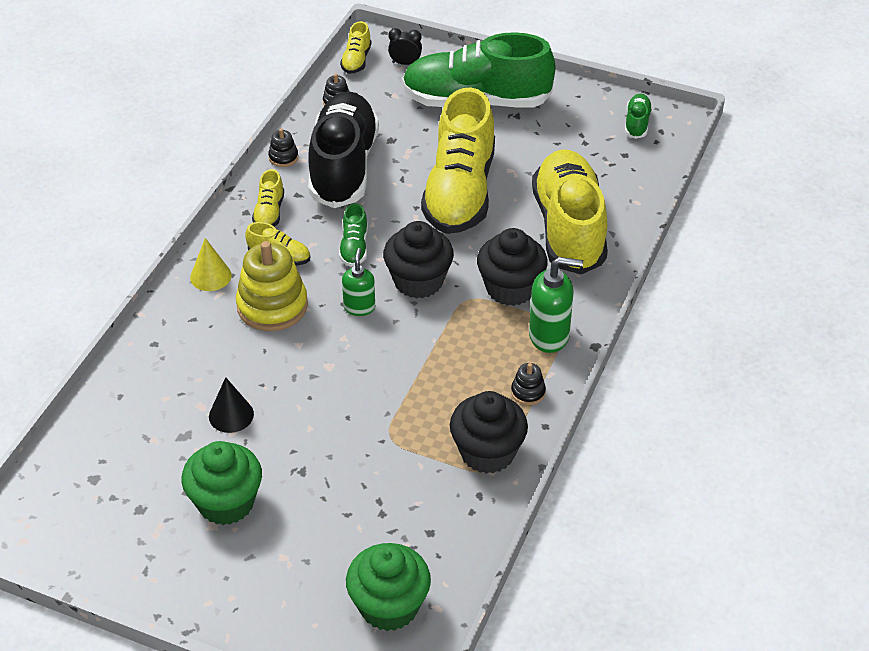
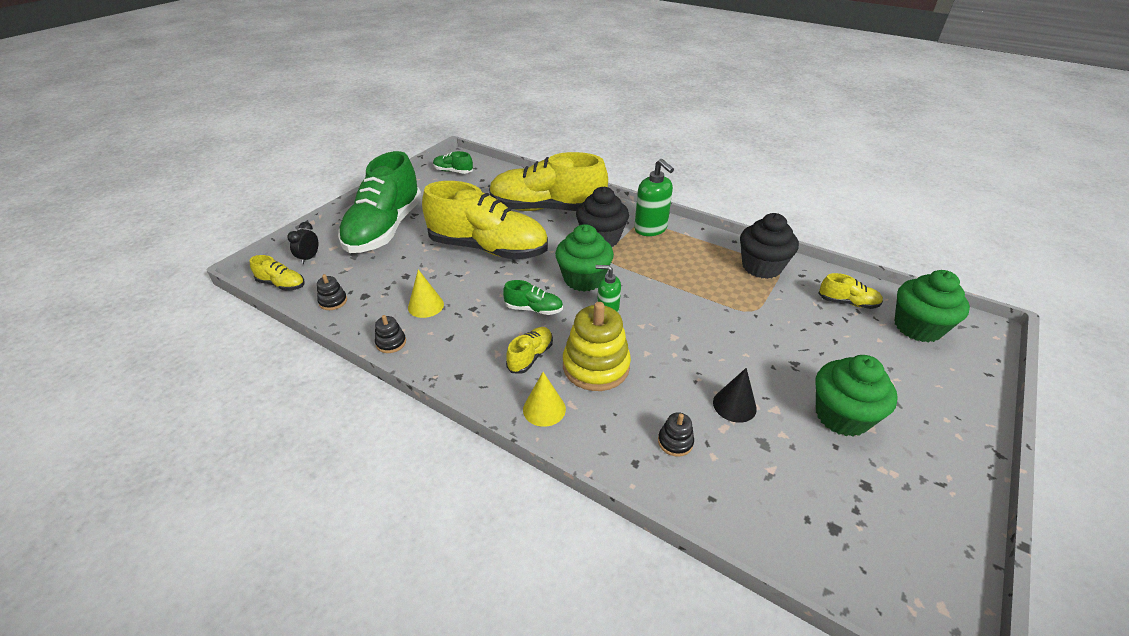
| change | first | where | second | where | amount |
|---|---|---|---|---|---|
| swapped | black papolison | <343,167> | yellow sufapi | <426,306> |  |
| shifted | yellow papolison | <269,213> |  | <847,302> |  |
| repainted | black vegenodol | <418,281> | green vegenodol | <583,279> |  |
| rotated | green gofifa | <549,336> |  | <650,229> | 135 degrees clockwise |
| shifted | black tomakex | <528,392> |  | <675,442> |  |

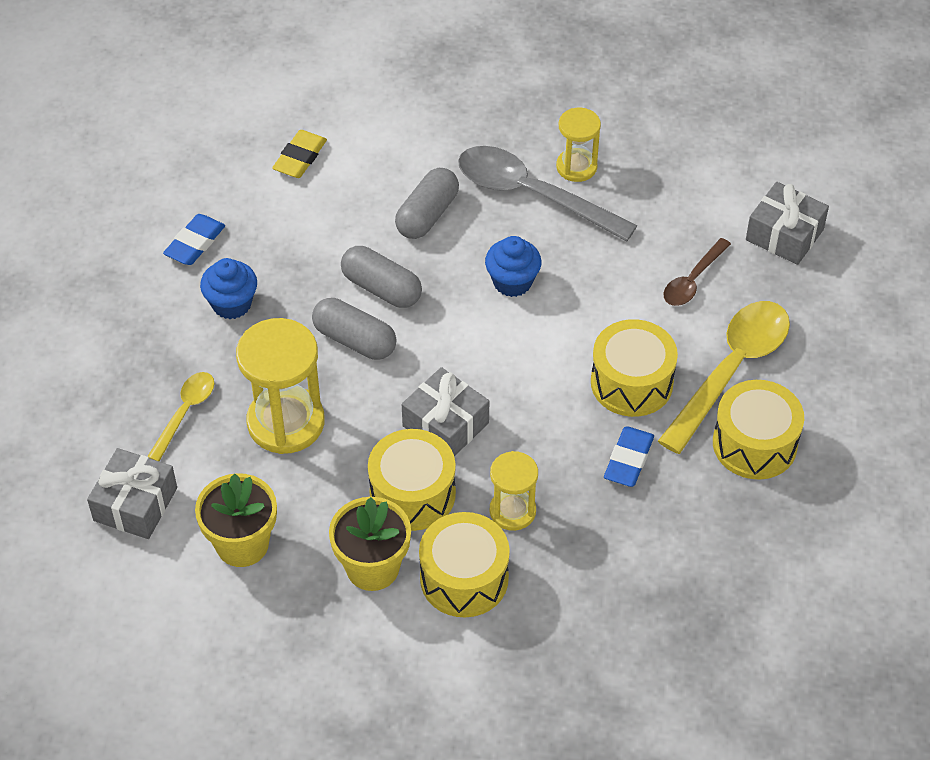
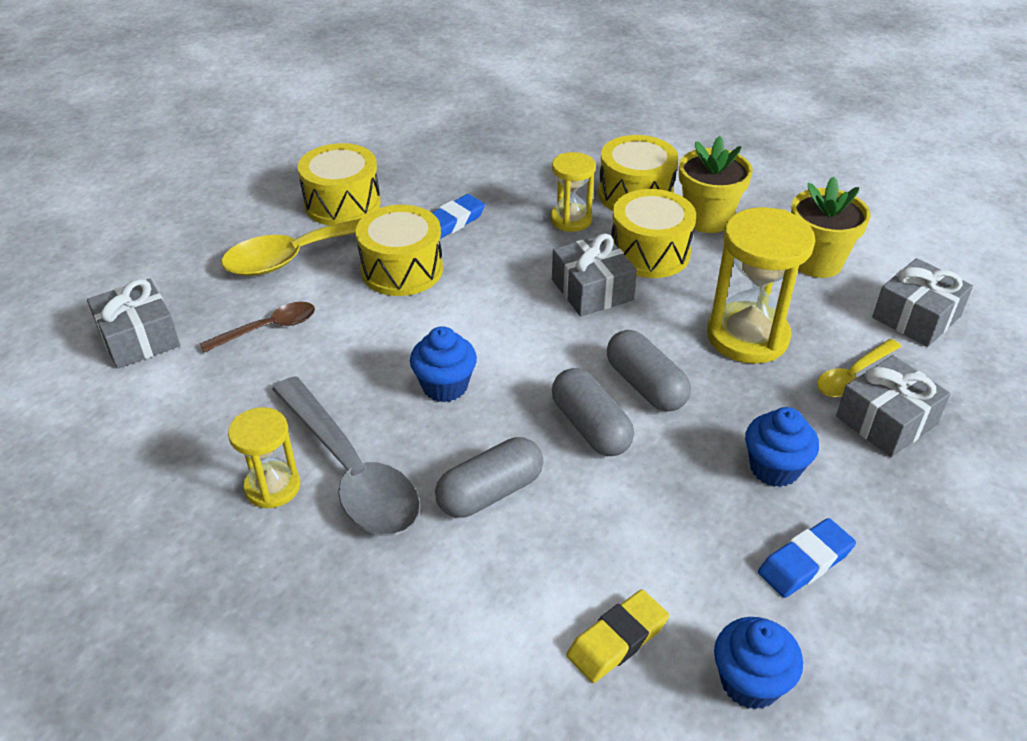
| change | first | where | second | where | amount |
|---|---|---|---|---|---|
| new |  |  | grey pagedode | <886,420> |  |
| new |  |  | blue vegenodol | <750,682> |  |

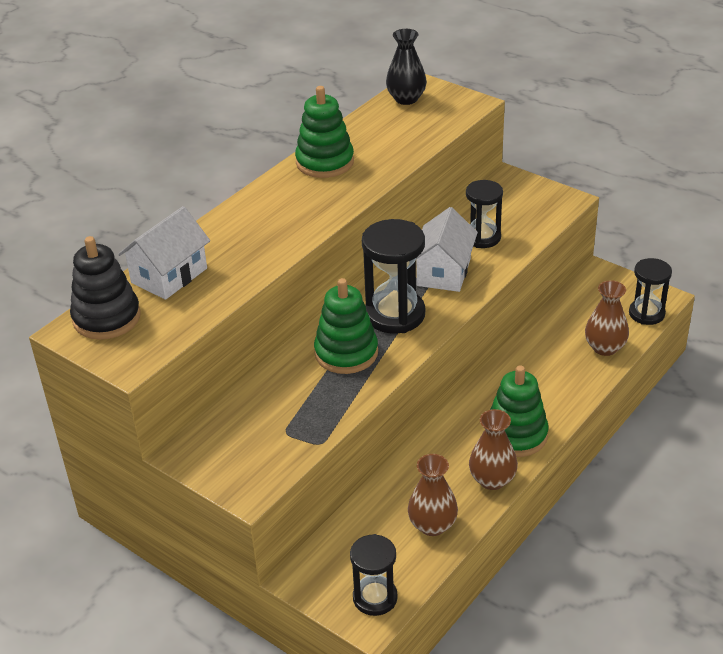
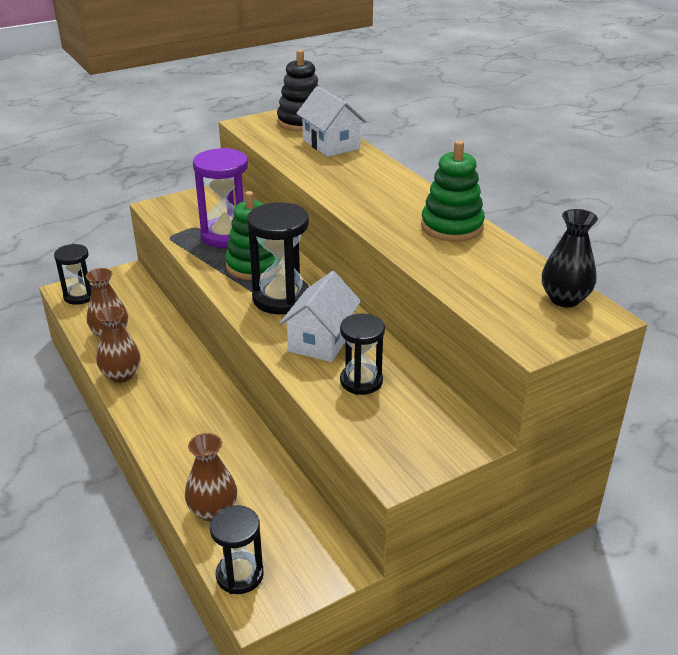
| change | first | where | second | where | amount |
|---|---|---|---|---|---|
| rotated | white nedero | <444,272> |  | <321,340> | 75 degrees clockwise |
| gone | green tomakex | <516,435> |  |  |  |
| new |  |  | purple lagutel | <226,235> |  |

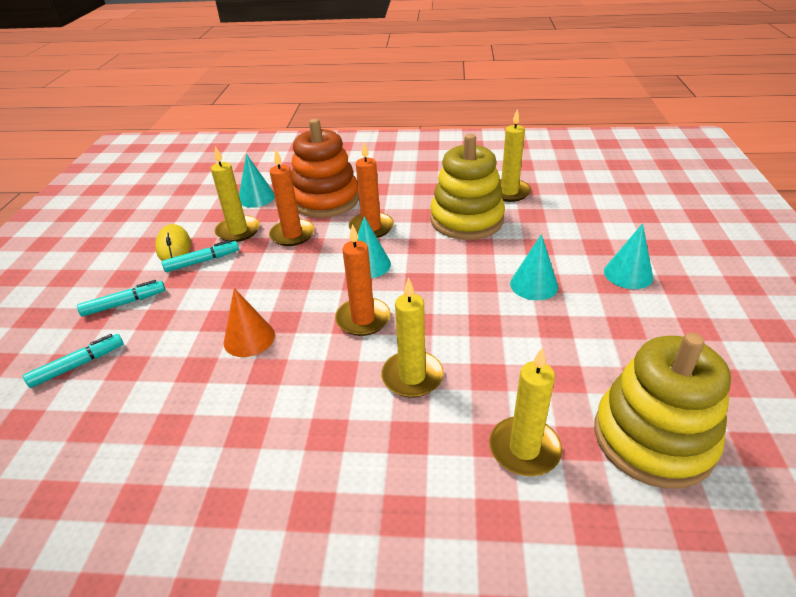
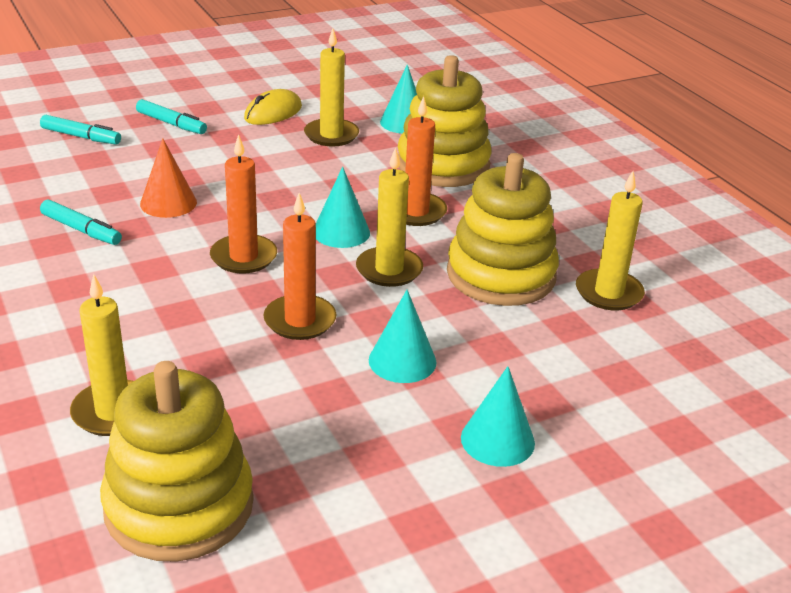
| change | first | where | second | where | amount |
|---|---|---|---|---|---|
| repainted | orange tomakex | <325,200> | yellow tomakex | <443,165> |  |
| shifted | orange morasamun | <292,235> |  | <300,320> |  |
| shifted | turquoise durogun | <202,261> |  | <81,230> |  |
| shifted | yellow morasamun | <412,376> |  | <389,270> |  |

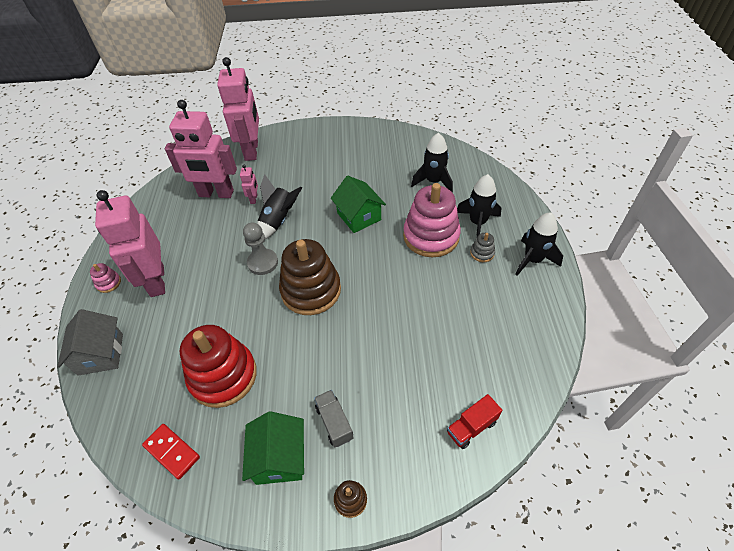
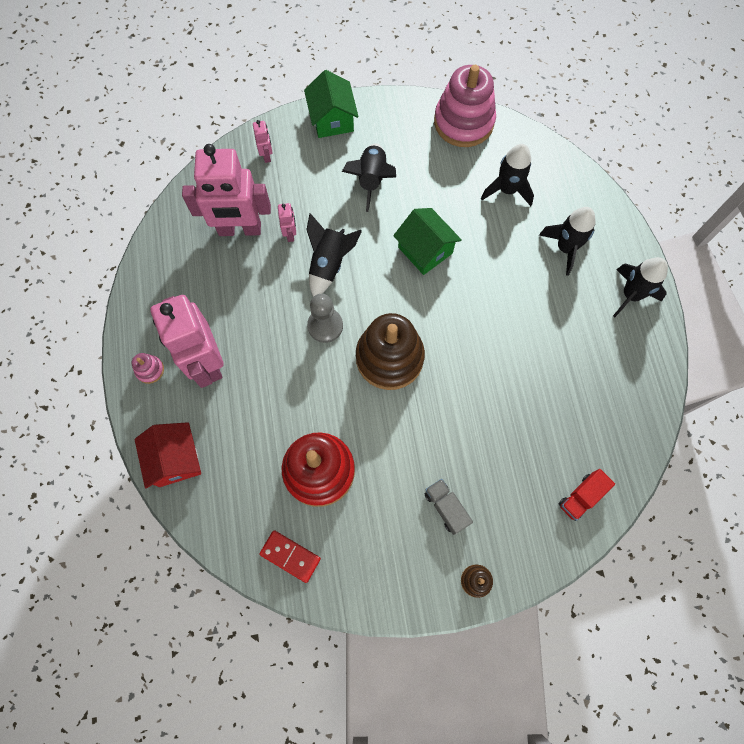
| change | first | where | second | where | amount |
|---|---|---|---|---|---|
| scaled | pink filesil | <252,150> |  | <267,155> | x0.41 |
| shifted | pink tomakex | <431,236> |  | <463,122> |  |
| gone | grey tomakex | <482,253> |  |  |  |
| repainted | grey nedero | <101,354> | red nedero | <175,459> |  |
| shifted | green nedero | <279,458> |  | <332,119> |  |
| new |  |  | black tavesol | <371,180> |  |

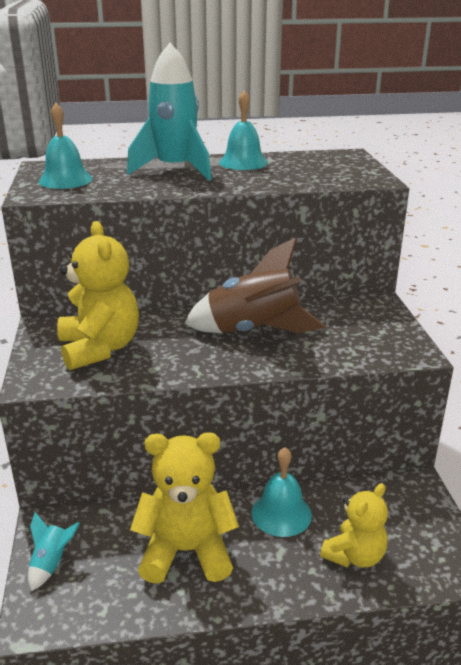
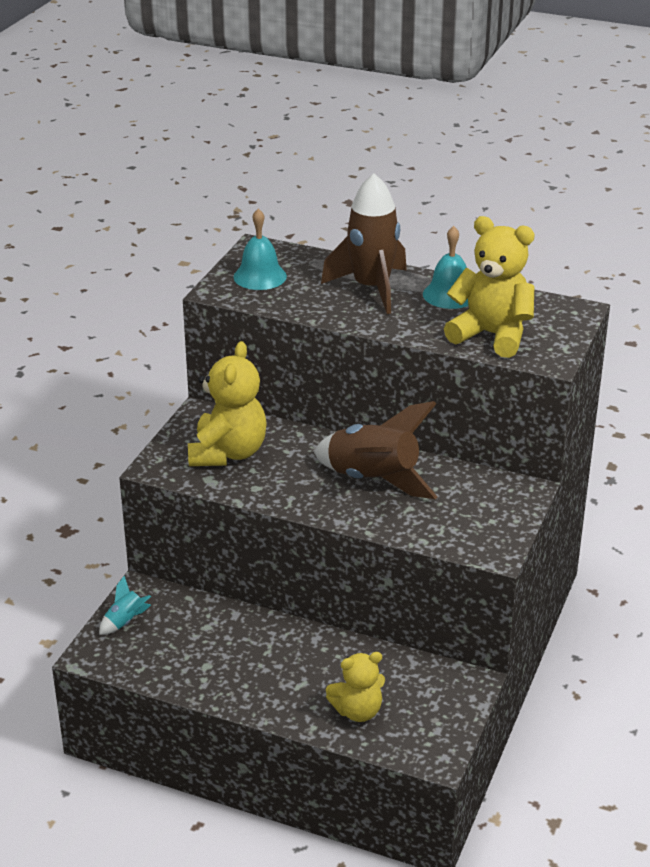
| change | first | where | second | where | amount |
|---|---|---|---|---|---|
| repainted | turquoise tavesol | <175,170> | brown tavesol | <371,288> |  |
| shifted | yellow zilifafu | <186,551> |  | <491,335> |  |
| gone | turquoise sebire | <281,513> |  |  |  |

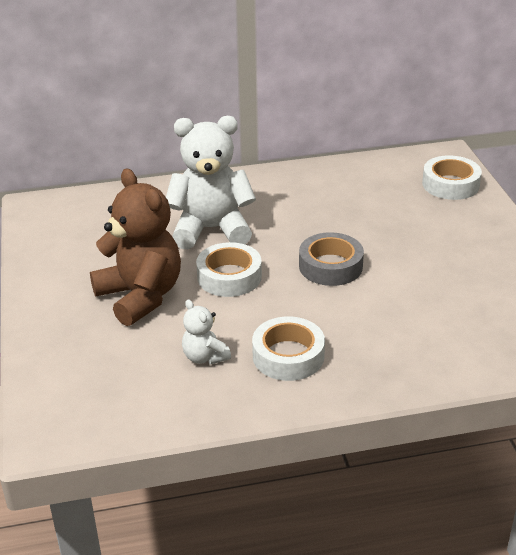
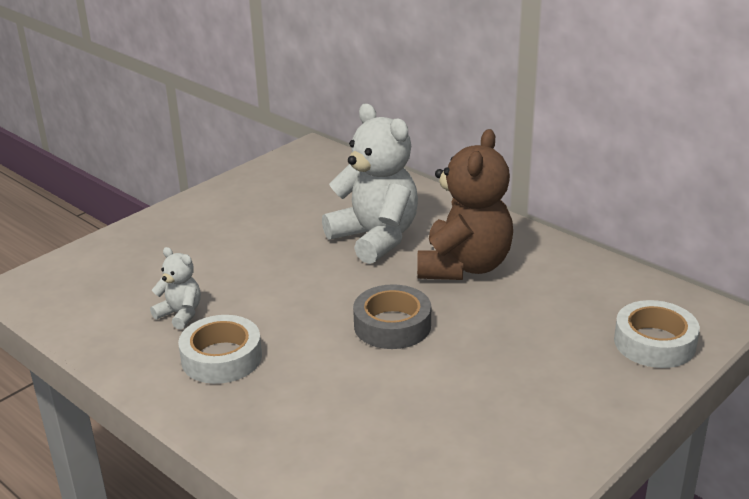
| change | first | where | second | where | amount |
|---|---|---|---|---|---|
| shifted | brown zilifafu | <140,296> |  | <464,266> |  |
| gone | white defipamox | <229,277> |  |  |  |
| rotated | white zilifafu | <205,357> |  | <180,314> | 105 degrees clockwise |

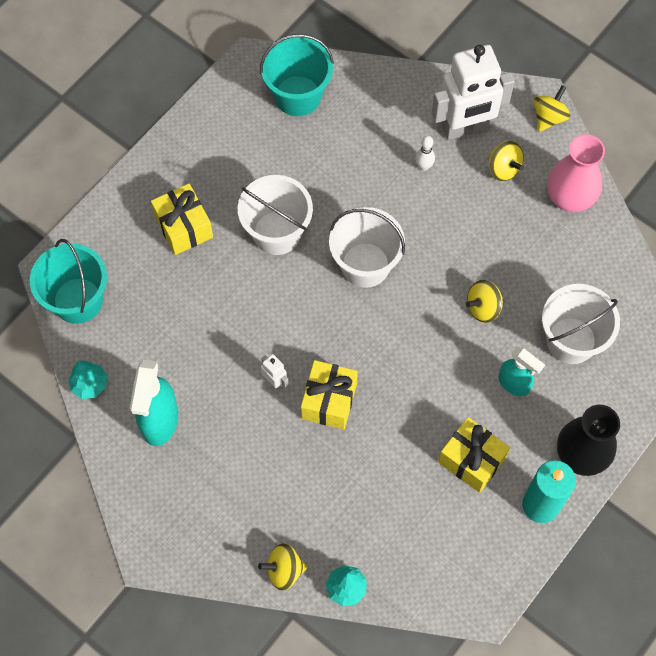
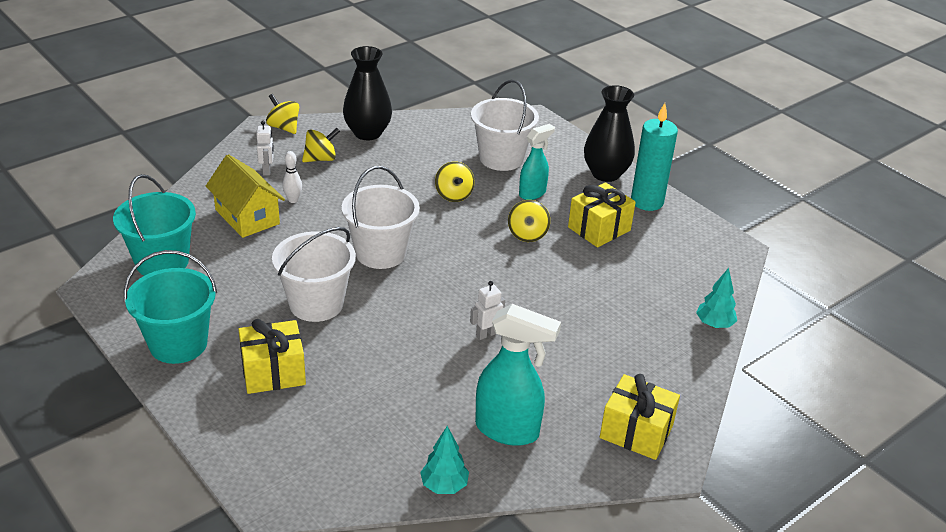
| change | first | where | second | where | amount |
|---|---|---|---|---|---|
| scaled | white filesil | <465,128> |  | <267,170> | x0.41 |
| repainted | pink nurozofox | <569,198> | black nurozofox | <367,133> |  |
| shifted | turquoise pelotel | <78,300> |  | <178,344> |  |
| shifted | yellow pagedode | <329,401> |  | <636,432> |  |
| shifted | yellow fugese | <284,570> |  | <527,234> |  |
| new |  |  | yellow nedero | <247,217> |  |

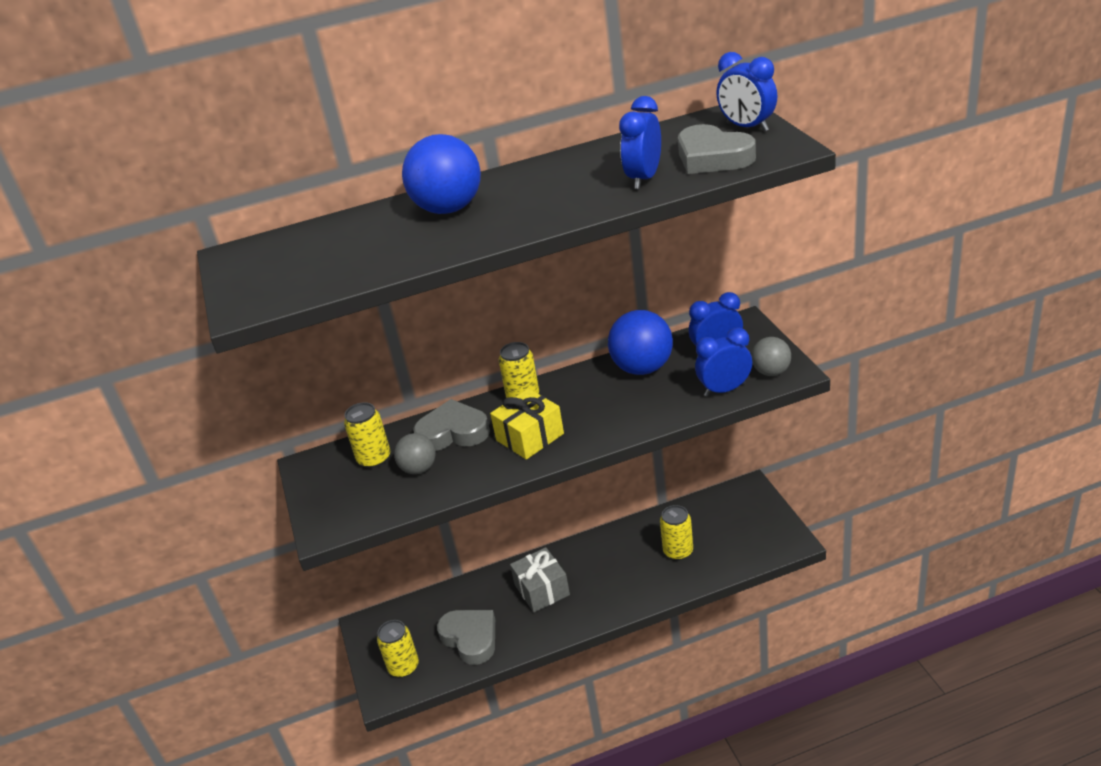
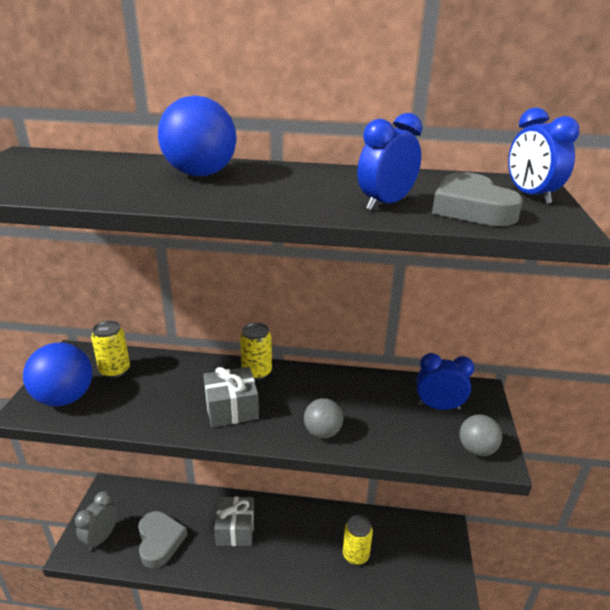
| change | first | where | second | where | amount |
|---|---|---|---|---|---|
| shifted | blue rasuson | <642,368> |  | <65,398> |  |
| gone | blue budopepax | <724,389> |  |  |  |
| repainted | yellow pagedode | <530,437> | grey pagedode | <231,408> |  |
| gone | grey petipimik | <453,432> |  |  |  |
| shifted | grey rasuson | <419,469> |  | <322,432> |  |
| swapped | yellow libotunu | <403,667> | grey budopepax | <101,537> |  |

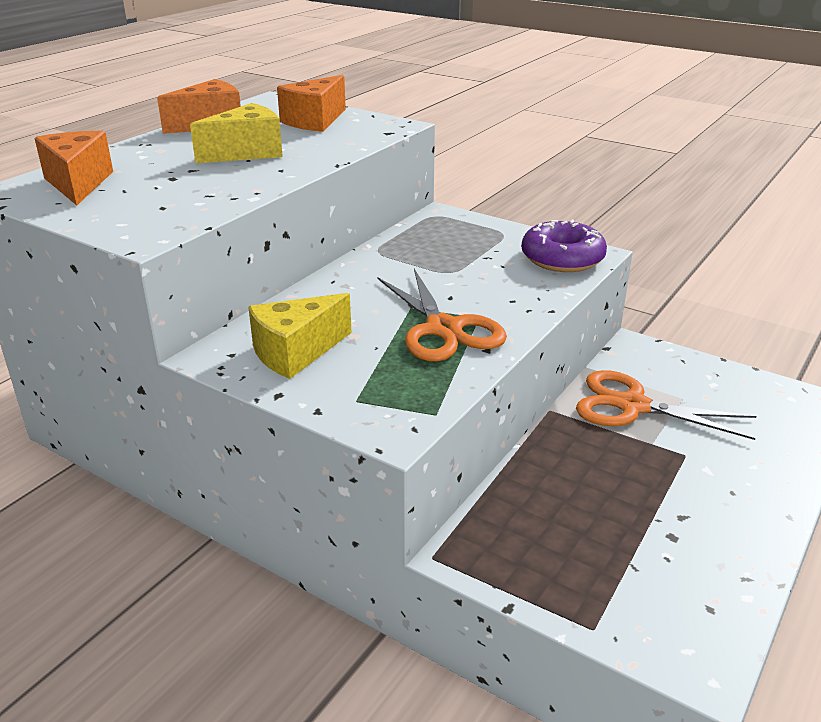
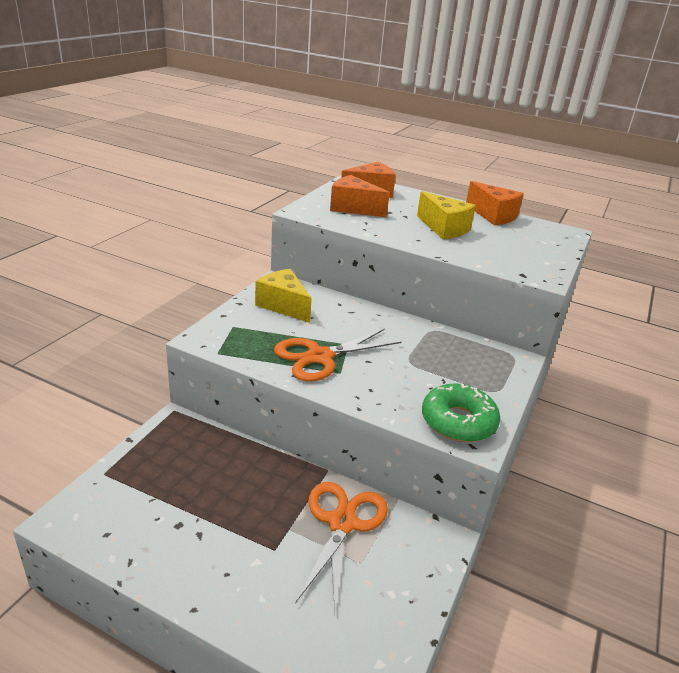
| change | first | where | second | where | amount |
|---|---|---|---|---|---|
| shifted | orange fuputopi | <315,121> |  | <353,208> |  |
| repainted | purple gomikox | <562,258> | green gomikox | <458,421> |  |

